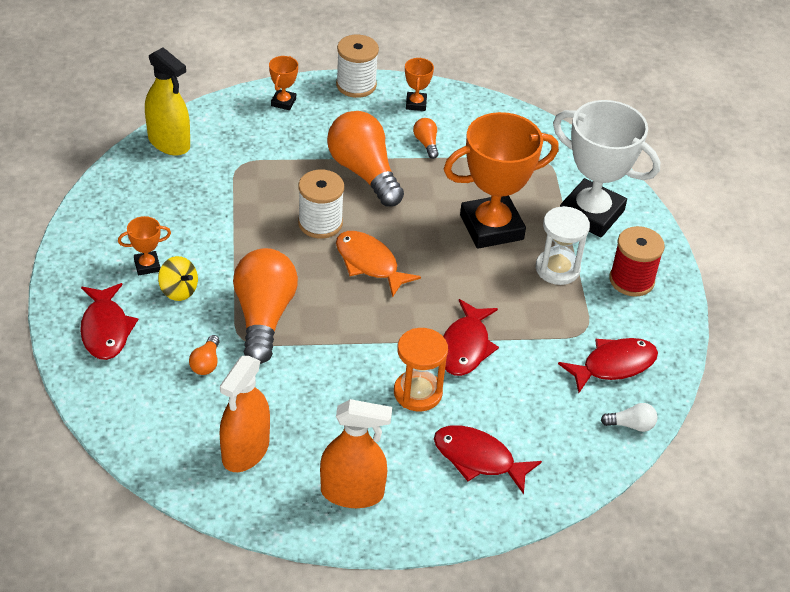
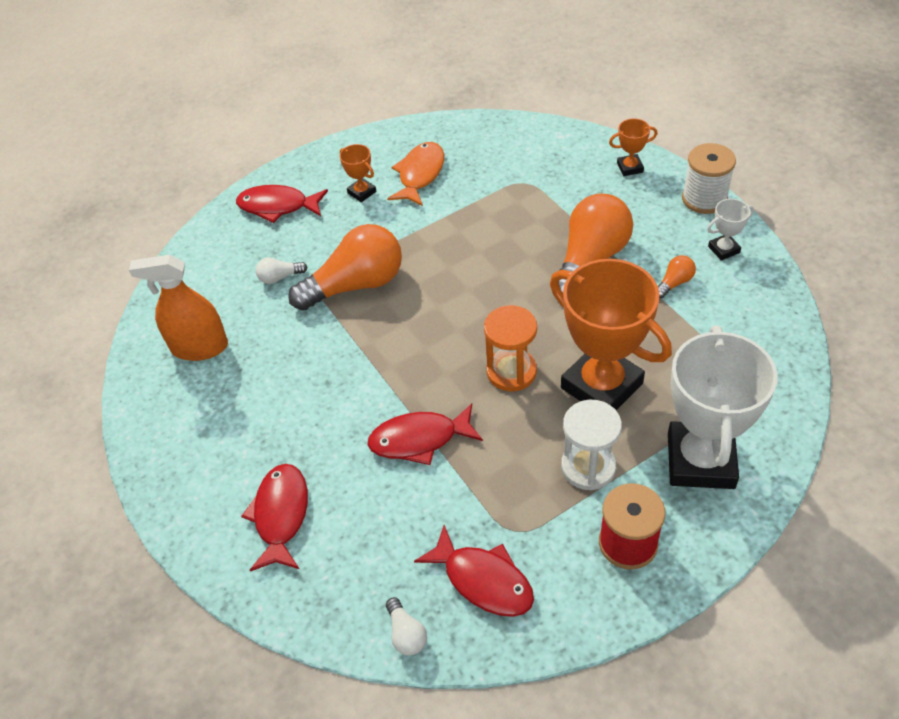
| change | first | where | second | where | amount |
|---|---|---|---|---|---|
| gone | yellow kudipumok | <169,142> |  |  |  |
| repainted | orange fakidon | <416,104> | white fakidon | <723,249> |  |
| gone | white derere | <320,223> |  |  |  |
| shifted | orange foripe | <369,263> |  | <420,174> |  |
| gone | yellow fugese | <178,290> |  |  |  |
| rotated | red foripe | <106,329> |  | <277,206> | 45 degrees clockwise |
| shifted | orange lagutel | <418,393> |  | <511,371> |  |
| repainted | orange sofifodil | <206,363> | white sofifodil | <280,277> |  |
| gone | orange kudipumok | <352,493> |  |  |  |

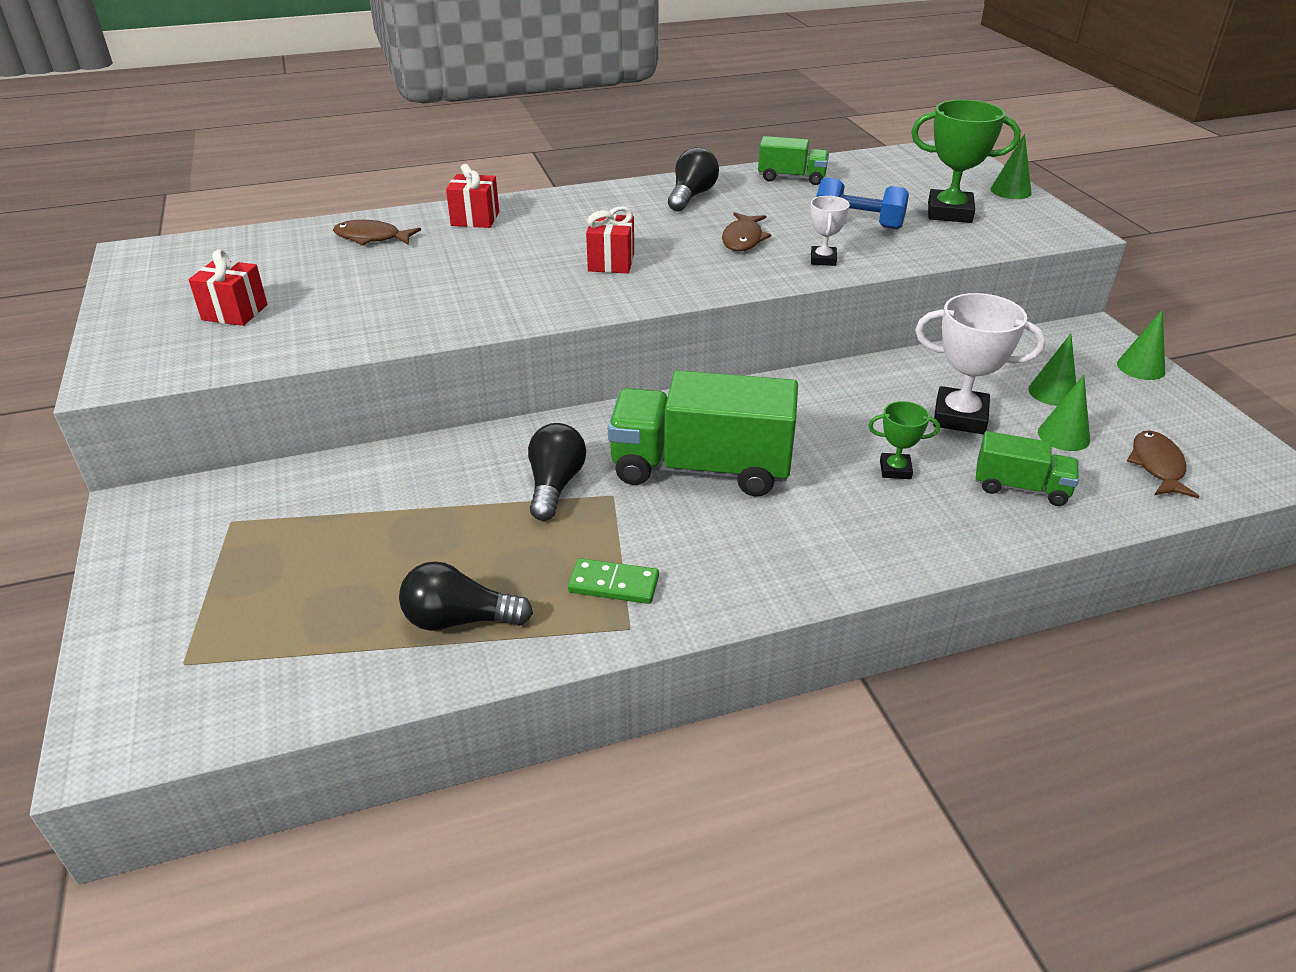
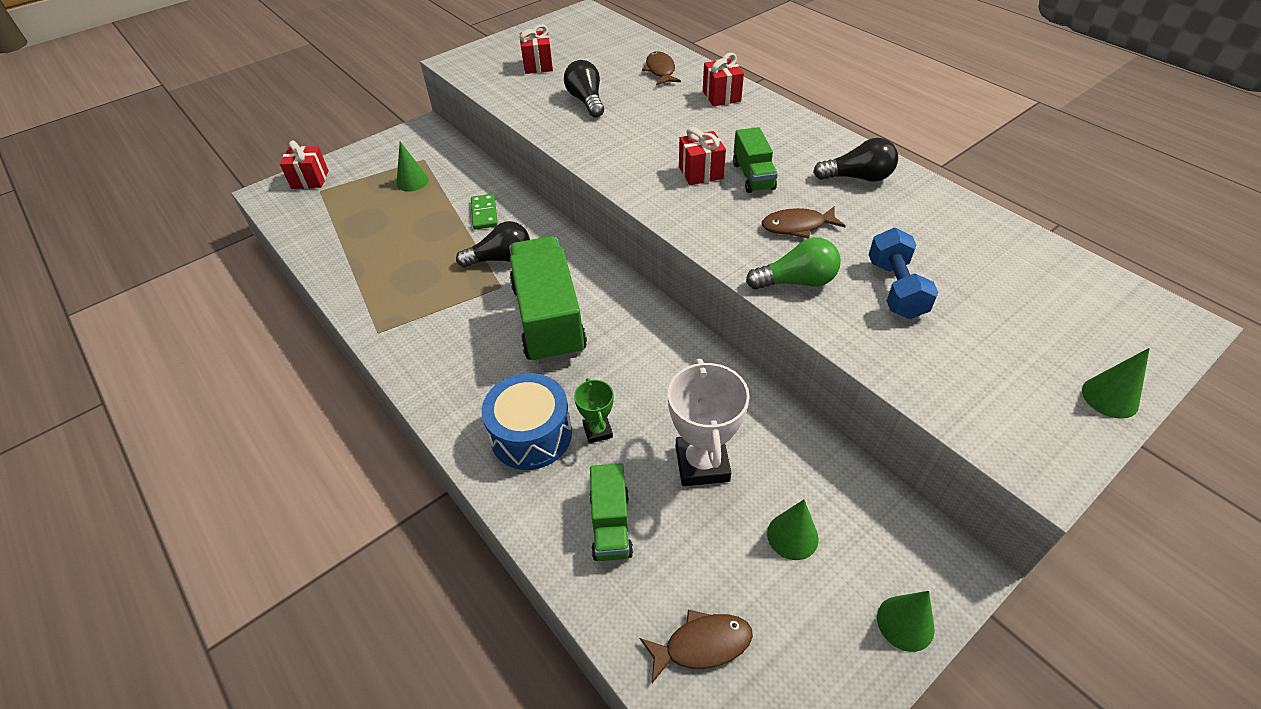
| change | first | where | second | where | amount |
|---|---|---|---|---|---|
| gone | green fakidon | <949,212> |  |  |  |
| shifted | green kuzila | <791,178> |  | <753,176> |  |
| swapped | white fakidon | <823,259> | green sofifodil | <796,281> |  |
| shifted | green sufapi | <1063,436> |  | <412,181> |  |
| shifted | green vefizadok | <614,584> |  | <484,213> |  |
| shifted | black sofifodil | <459,620> |  | <586,101> |  |
| new |  |  | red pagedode | <310,179> |  |
| new |  |  | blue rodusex | <531,435> |  |

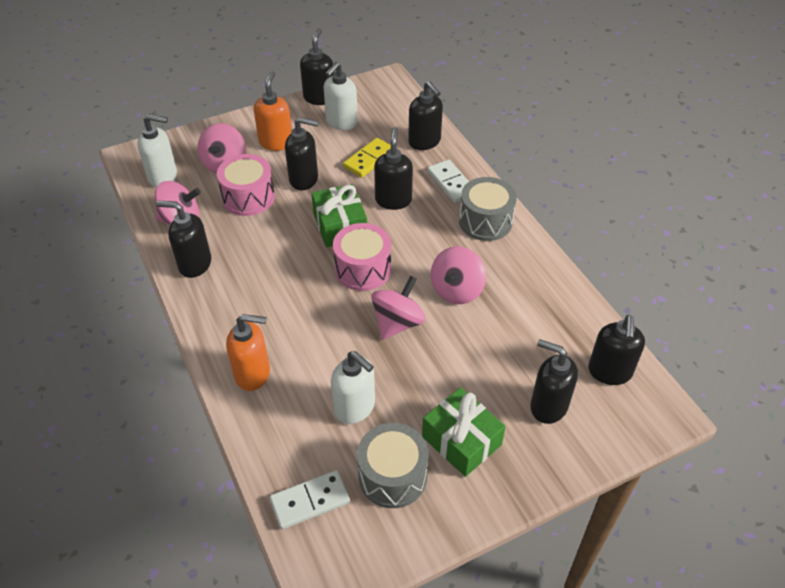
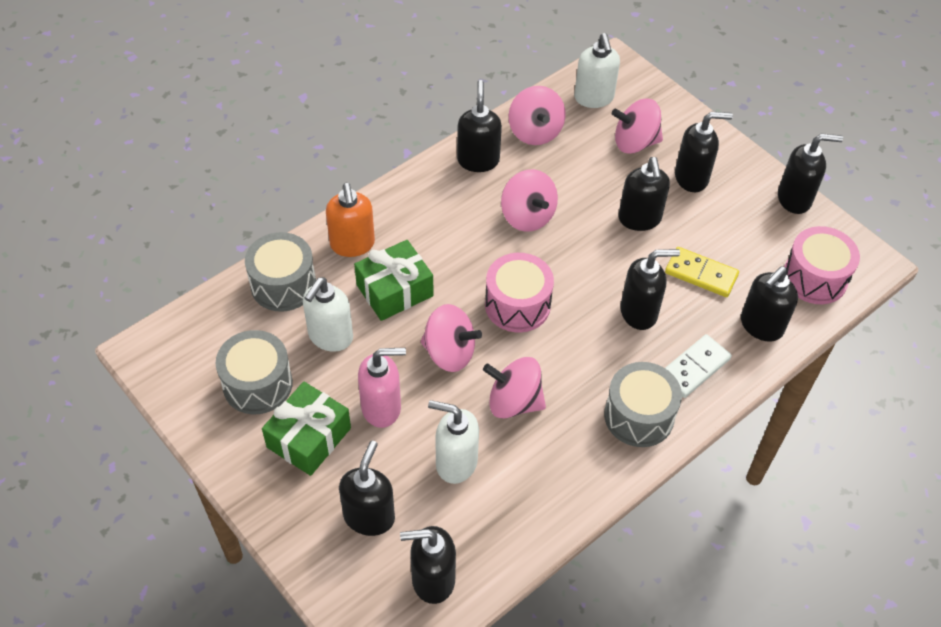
| change | first | where | second | where | amount |
|---|---|---|---|---|---|
| shifted | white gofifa | <341,122> |  | <456,462> |  |
| repainted | orange gofifa | <276,142> | black gofifa | <692,178> |  |
| shifted | pink rodusex | <248,197> |  | <814,278> |  |
| shifted | green pagedode | <340,226> |  | <394,290> |  |
| gone | white vefizadok | <310,501> |  |  |  |
| new |  |  | pink fugese | <527,216> |  |
| new |  |  | grey rodusex | <283,284> |  |
| new |  |  | pink gofifa | <382,408> |  |

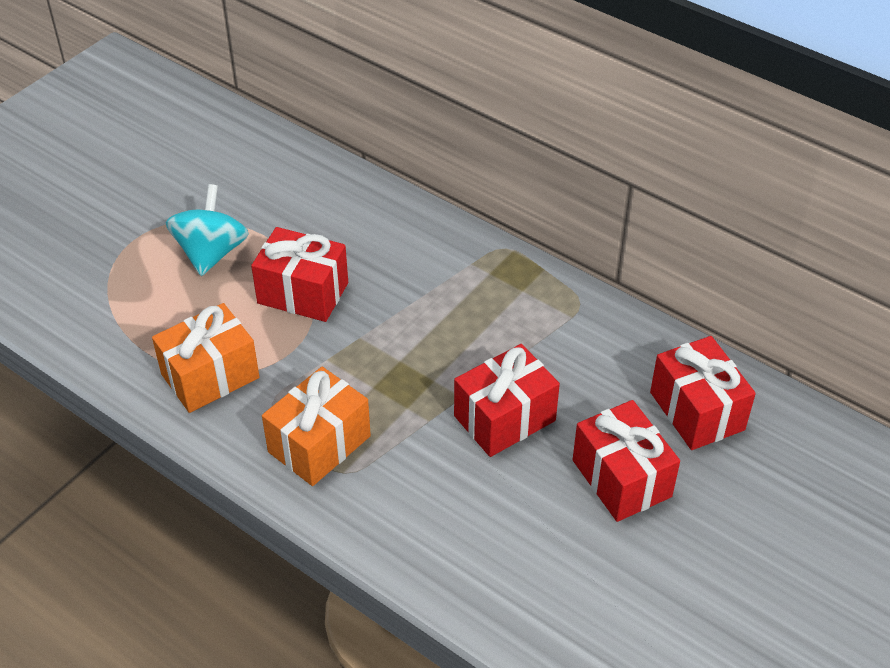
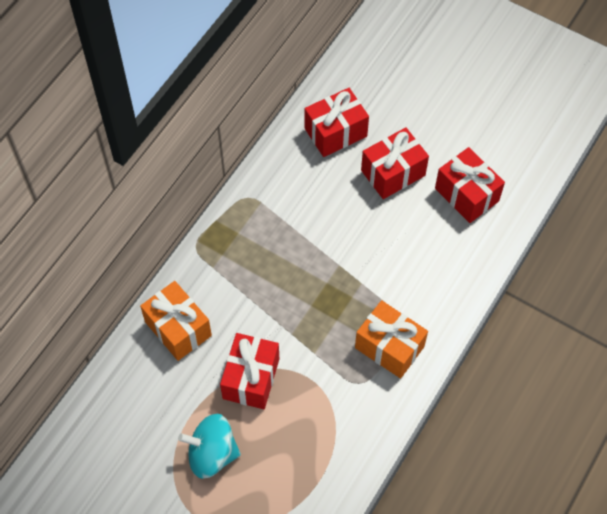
| change | first | where | second | where | amount |
|---|---|---|---|---|---|
| shifted | orange pagedode | <210,376> |  | <178,328> |  |
| shifted | red pagedode | <504,418> |  | <466,194> |  |

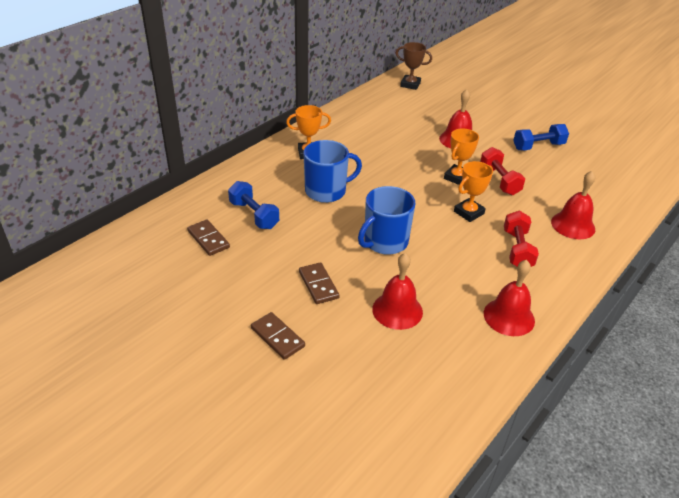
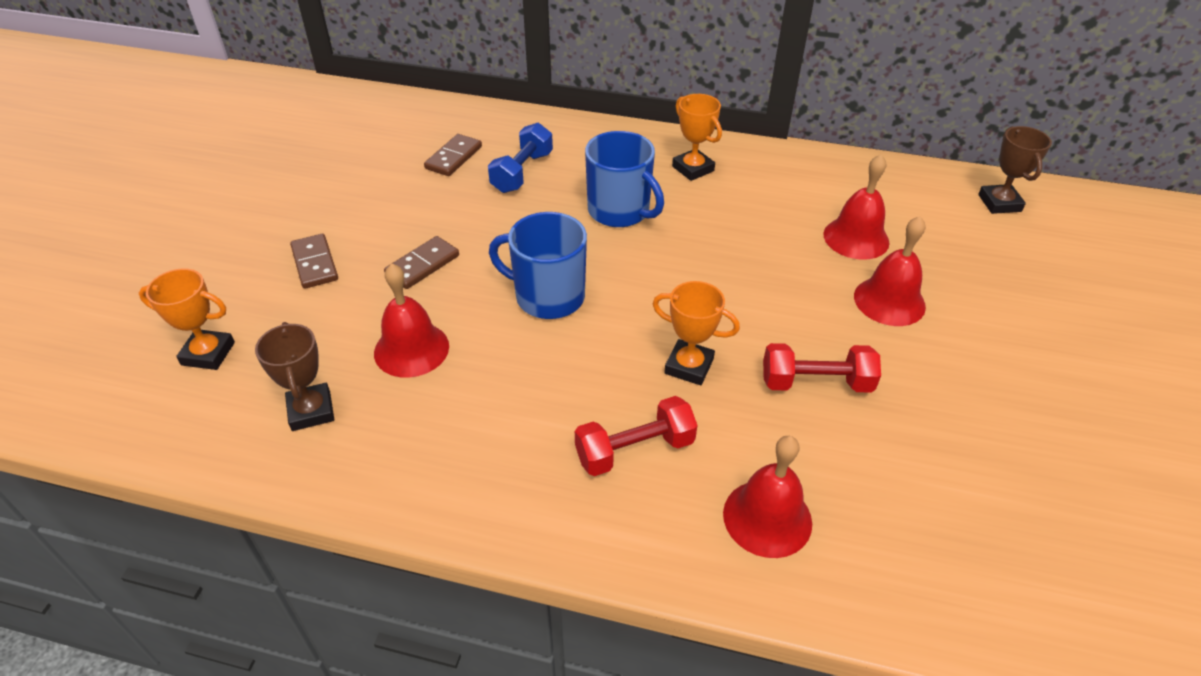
| change | first | where | second | where | amount |
|---|---|---|---|---|---|
| gone | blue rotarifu | <538,146> |  |  |  |
| shifted | orange fakidon | <457,177> |  | <208,353> |  |
| rotated | red rotarifu | <499,180> |  | <816,383> | 45 degrees clockwise |
| shifted | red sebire | <509,317> |  | <856,238> |  |
| rotated | brown vefizadok | <277,337> |  | <315,263> | 45 degrees counterclockwise |
| new |  |  | brown fakidon | <311,411> |  |

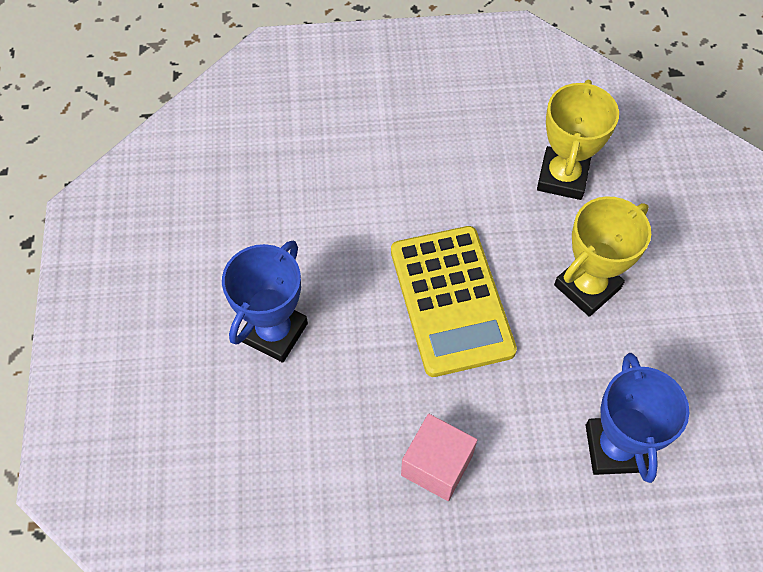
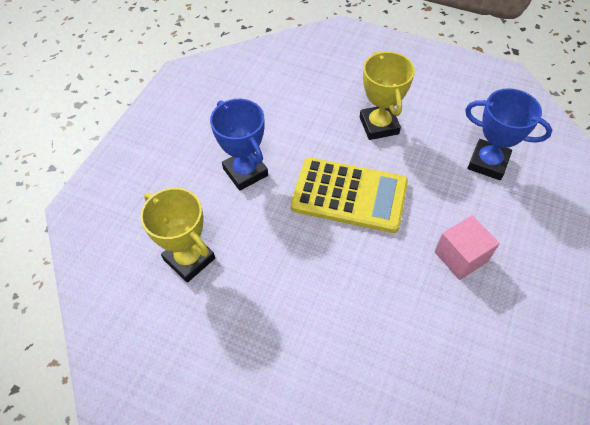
| change | first | where | second | where | amount |
|---|---|---|---|---|---|
| shifted | yellow fakidon | <562,177> |  | <189,259> |  |
| shifted | blue fakidon | <274,332> |  | <245,172> |  |

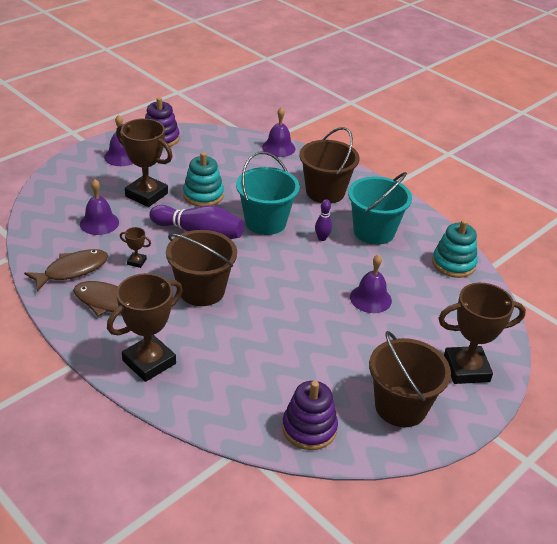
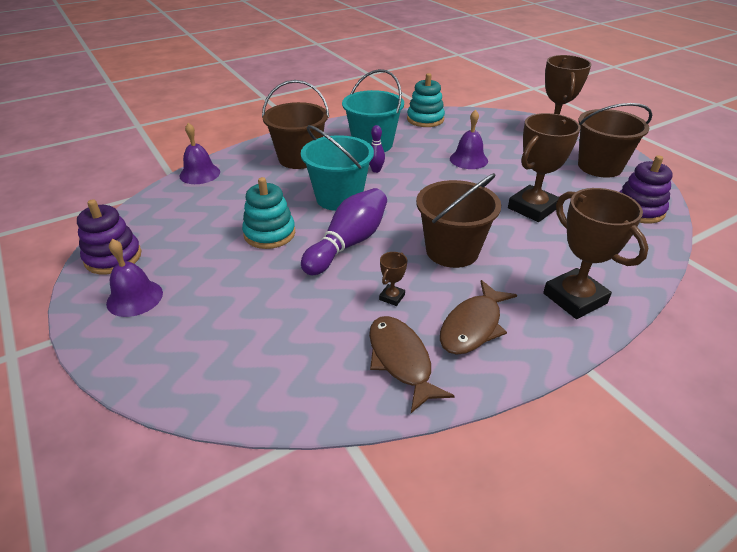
| change | first | where | second | where | amount |
|---|---|---|---|---|---|
| shifted | brown fakidon | <146,195> |  | <532,208> |  |
| gone | purple sebire | <99,223> |  |  |  |

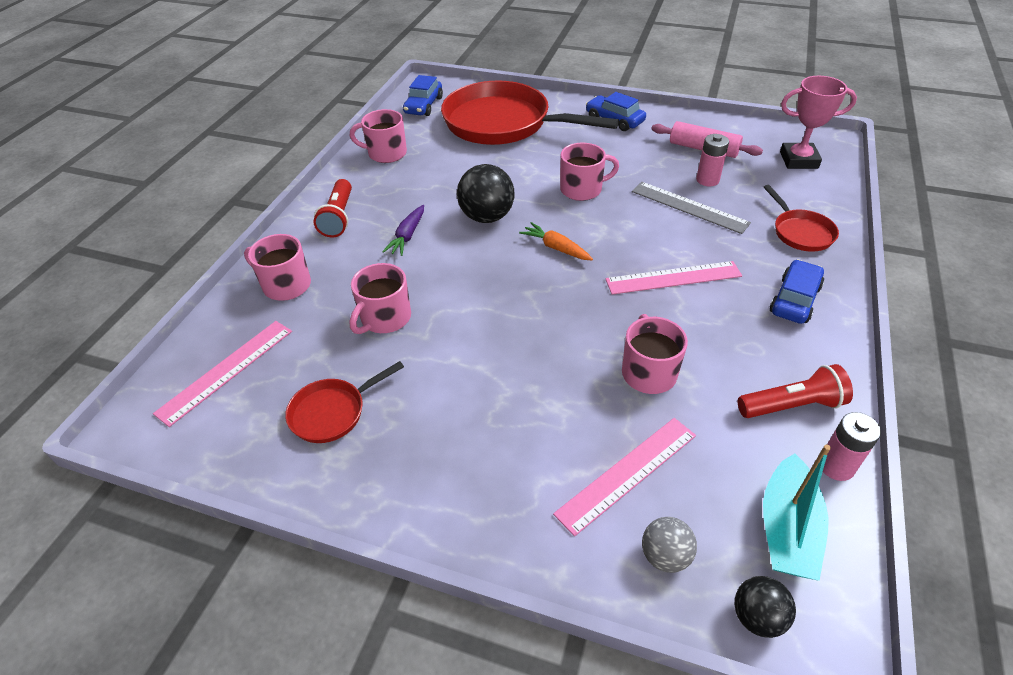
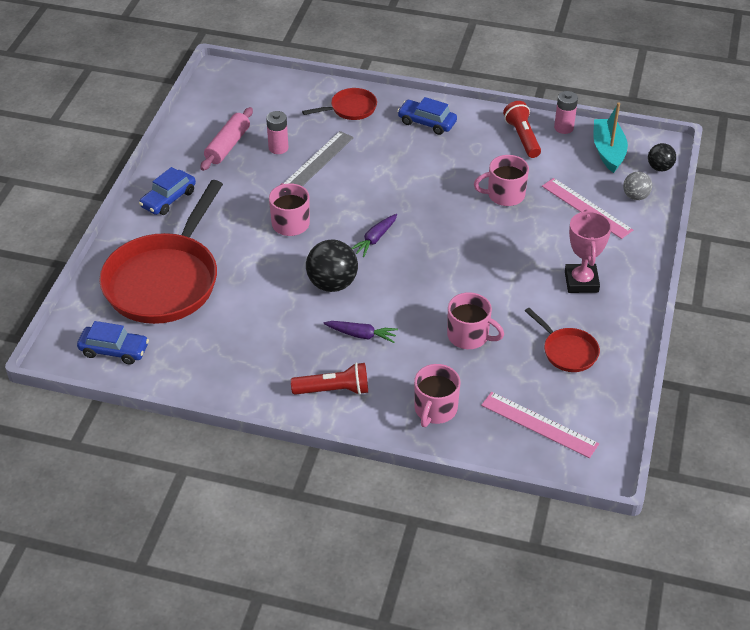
| change | first | where | second | where | amount |
|---|---|---|---|---|---|
| shifted | pink fakidon | <798,160> |  | <581,282> |  |
| gone | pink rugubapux | <386,153> |  |  |  |
| repainted | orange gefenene | <556,248> | purple gefenene | <375,239> |  |
| gone | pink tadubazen | <673,278> |  |  |  |
| rotated | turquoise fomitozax | <787,529> |  | <608,151> | 105 degrees counterclockwise |

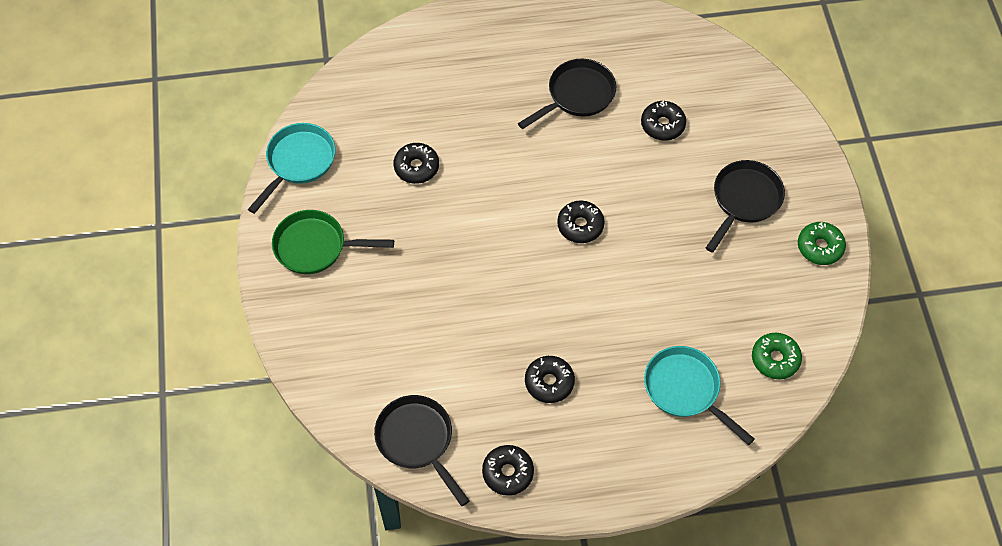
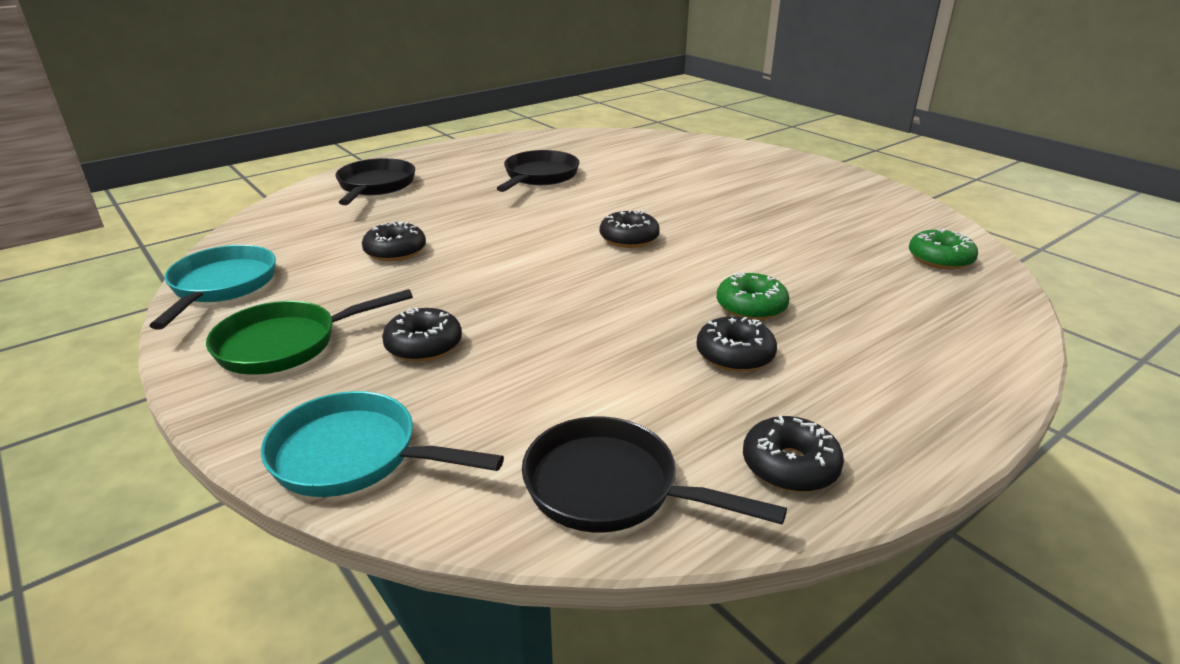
| change | first | where | second | where | amount |
|---|---|---|---|---|---|
| shifted | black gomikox | <662,125> |  | <424,345> |  |
| shifted | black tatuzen | <744,200> |  | <375,186> |  |
| shifted | green gomikox | <819,247> |  | <751,307> |  |
| shifted | turquoise tatuzen | <685,390> |  | <354,456> |  |

